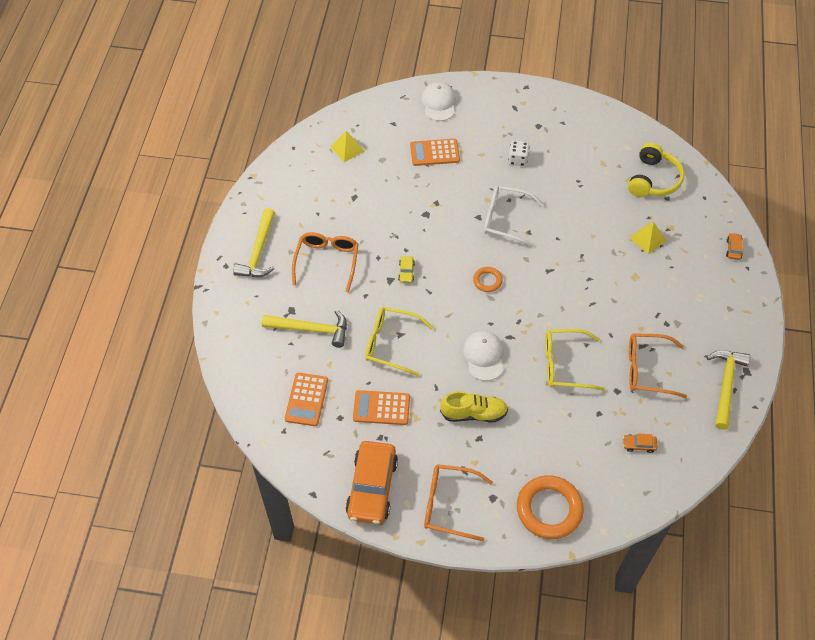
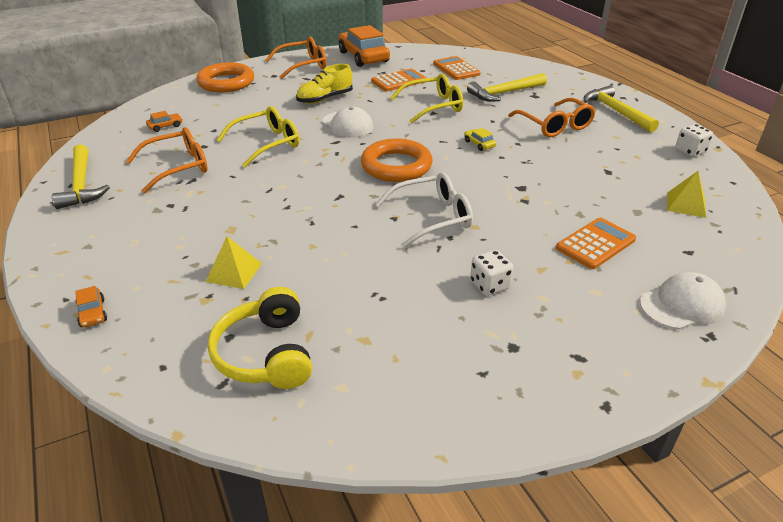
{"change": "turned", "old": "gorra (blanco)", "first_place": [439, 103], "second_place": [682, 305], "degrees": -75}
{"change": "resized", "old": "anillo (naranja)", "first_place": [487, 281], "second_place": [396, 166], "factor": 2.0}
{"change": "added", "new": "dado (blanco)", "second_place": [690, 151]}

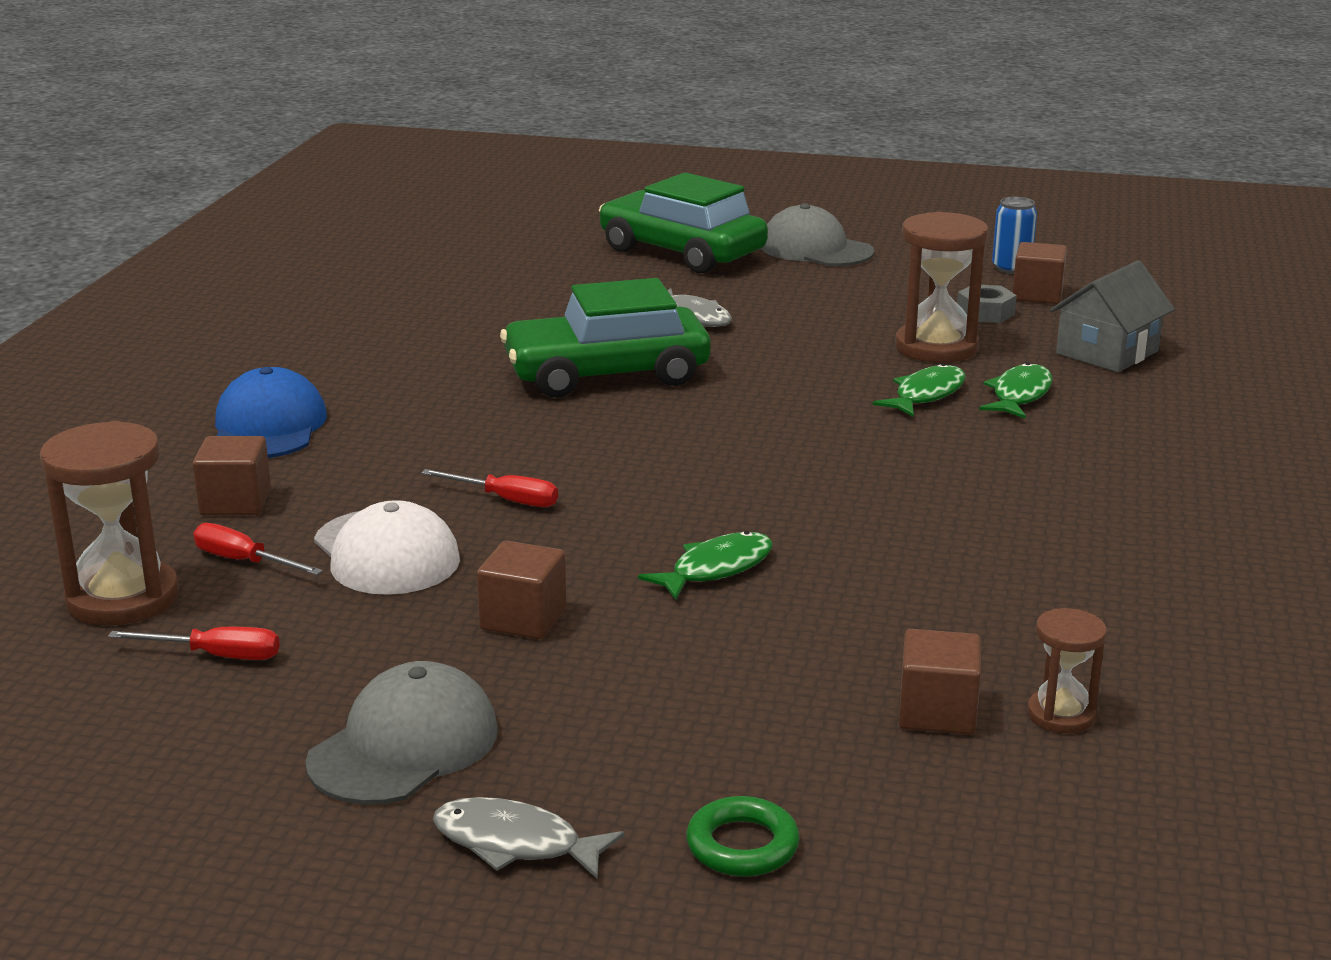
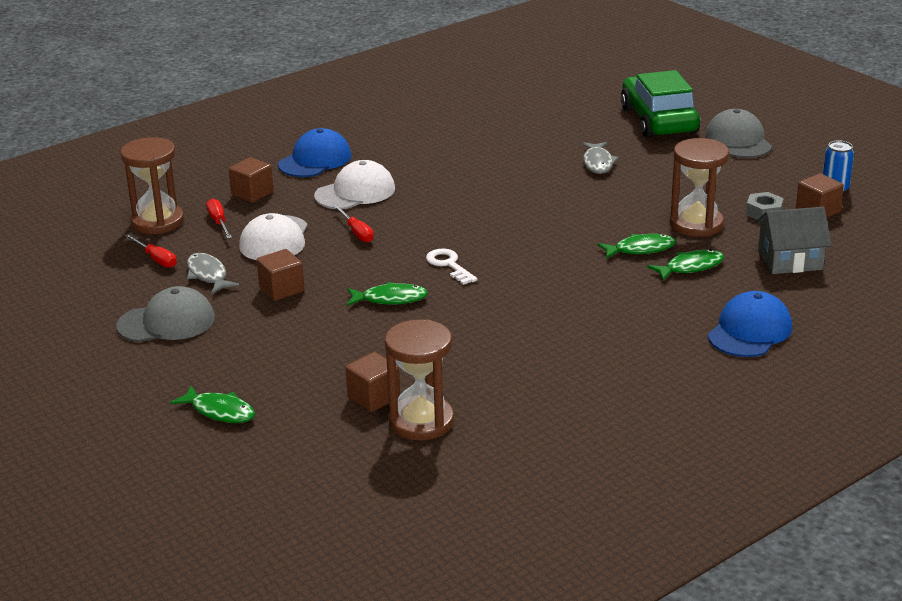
{"change": "removed", "old": "coche (verde)", "first_place": [606, 374]}
{"change": "resized", "old": "reloj de arena (marrón)", "first_place": [1061, 715], "second_place": [421, 421], "factor": 1.82}
{"change": "replaced", "old": "anillo (verde)", "new": "pez (verde)", "first_place": [742, 845], "second_place": [220, 411]}
{"change": "moved", "old": "pez (gris)", "first_place": [515, 843], "second_place": [208, 275]}
{"change": "added", "new": "gorra (blanco)", "second_place": [355, 192]}
{"change": "added", "new": "llave (blanco)", "second_place": [449, 265]}
{"change": "added", "new": "gorra (azul)", "second_place": [749, 331]}

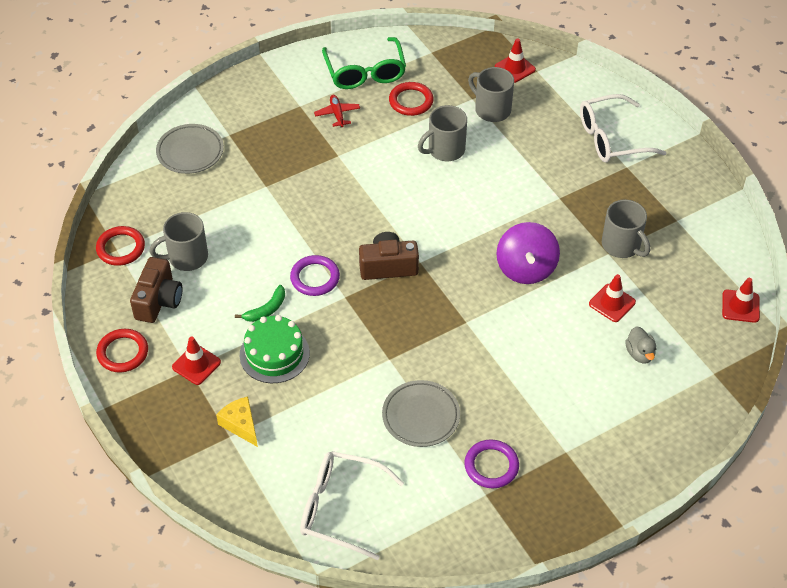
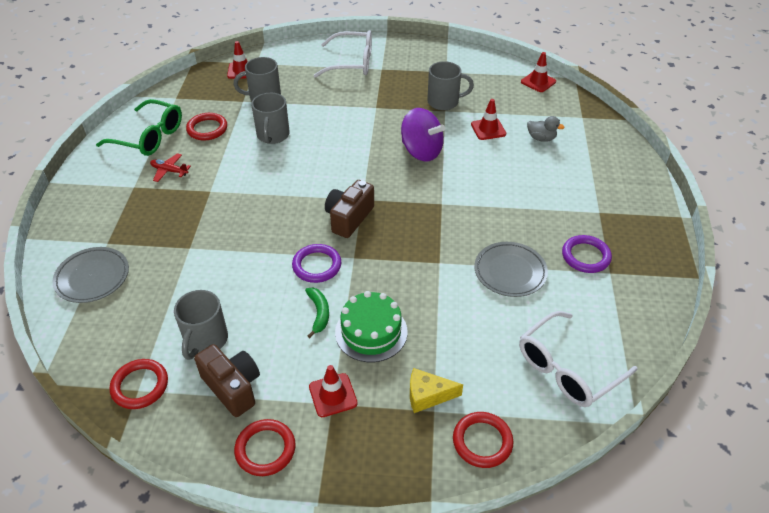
{"change": "turned", "old": "gafas (blanco)", "first_place": [612, 138], "second_place": [351, 63], "degrees": -105}
{"change": "added", "new": "anillo (rojo)", "second_place": [482, 441]}

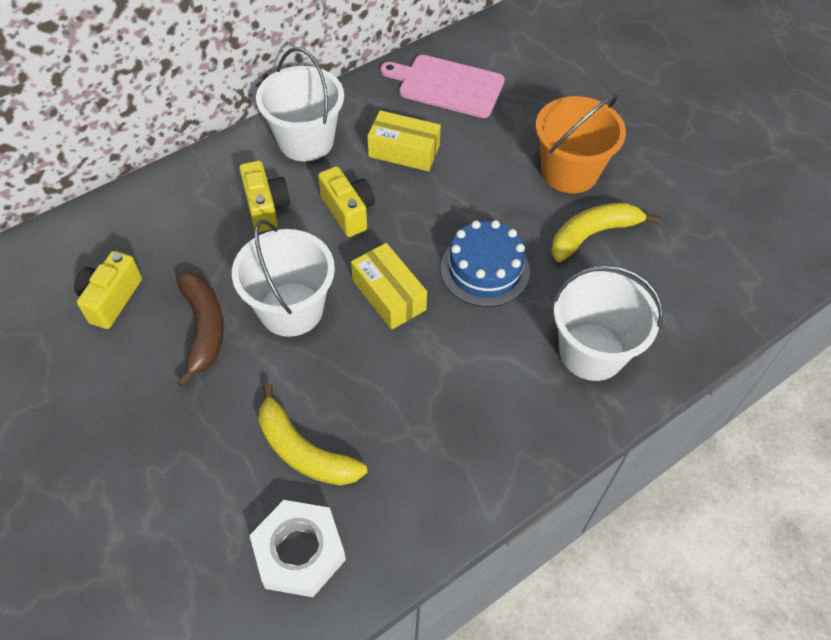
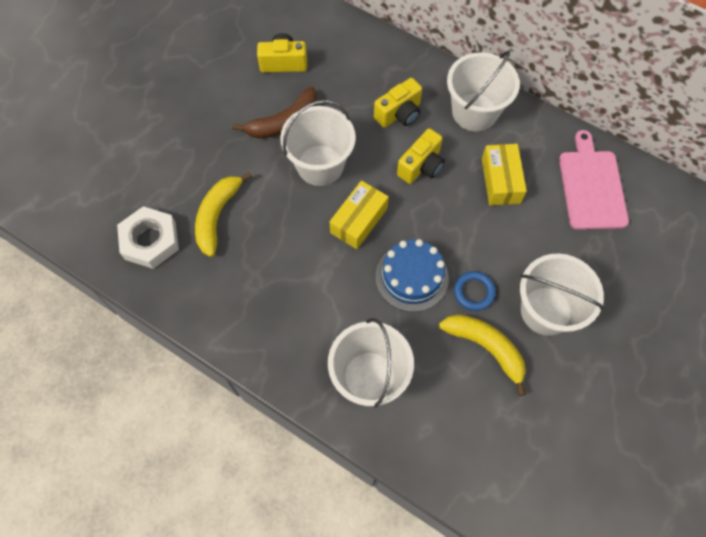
{"change": "recoloured", "old": "balde (naranja)", "new": "balde (blanco)", "first_place": [569, 172], "second_place": [546, 310]}
{"change": "added", "new": "anillo (azul)", "second_place": [474, 292]}

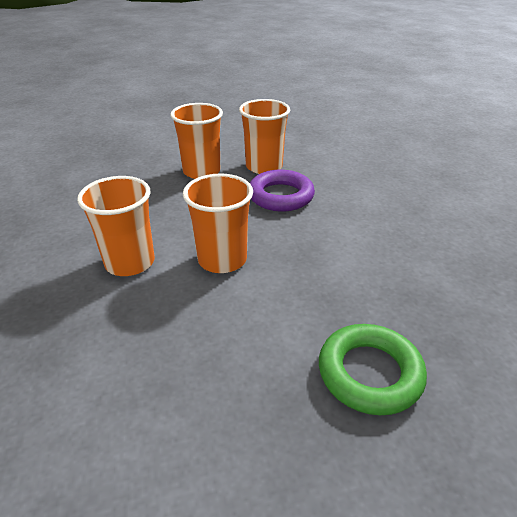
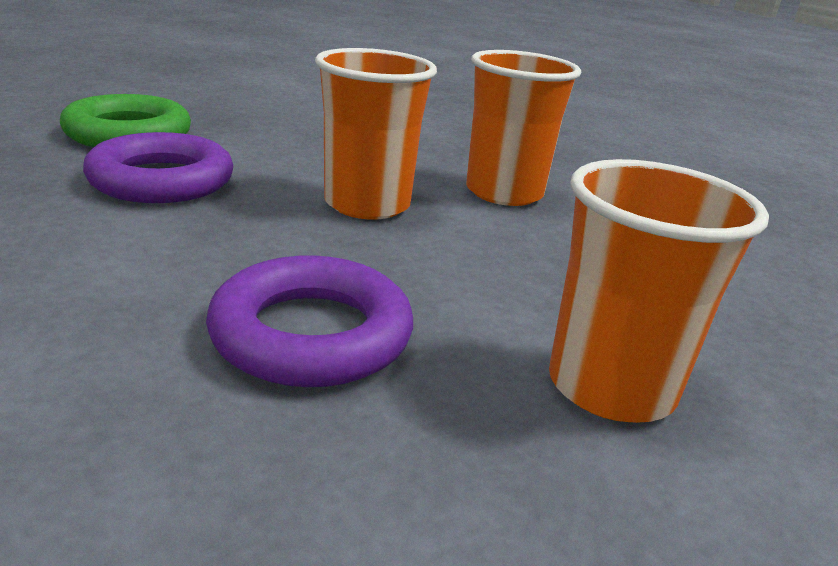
{"change": "removed", "old": "vaso (naranja)", "first_place": [264, 167]}
{"change": "added", "new": "anillo (morado)", "second_place": [161, 180]}

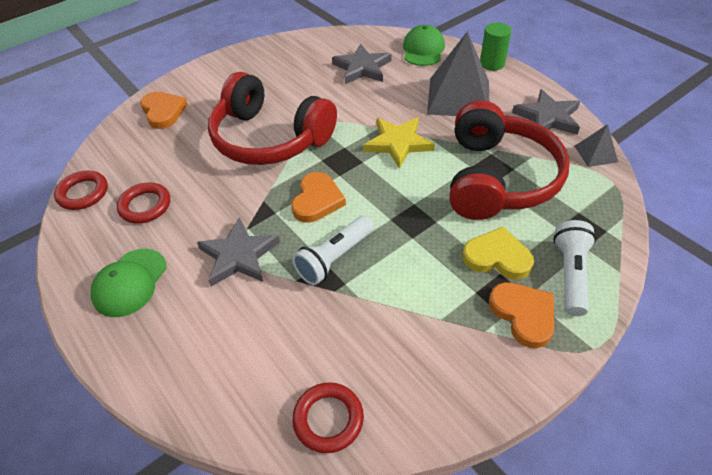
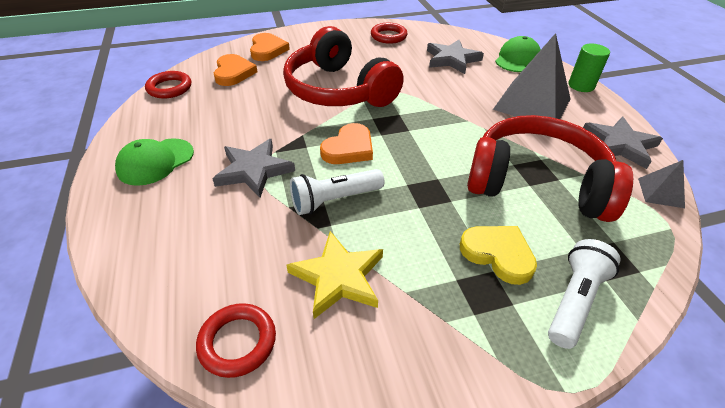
{"change": "turned", "old": "auriculares (rojo)", "first_place": [498, 178], "second_place": [537, 183], "degrees": -105}
{"change": "moved", "old": "estrella (amarillo)", "first_place": [398, 143], "second_place": [338, 277]}
{"change": "moved", "old": "anillo (rojo)", "first_place": [145, 206], "second_place": [388, 36]}
{"change": "moved", "old": "corazón (naranja)", "first_place": [523, 314], "second_place": [233, 73]}

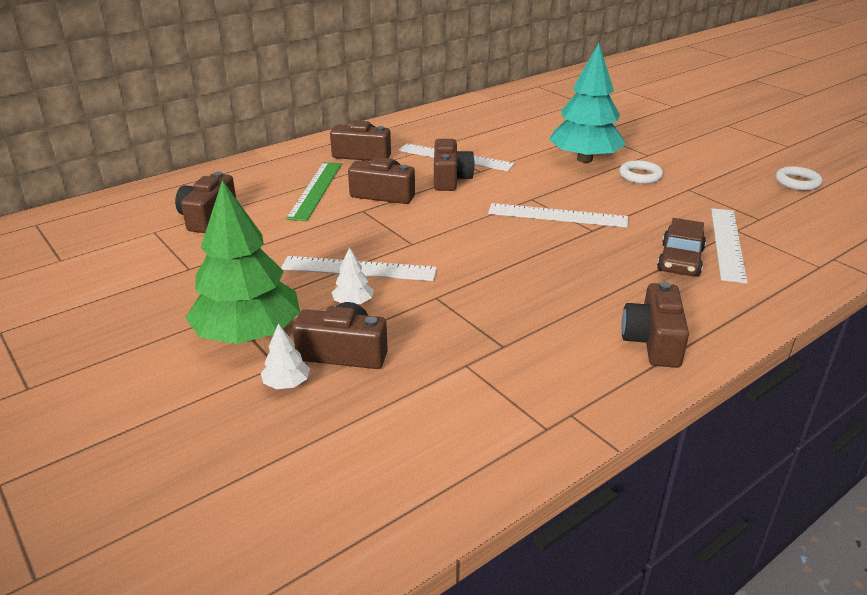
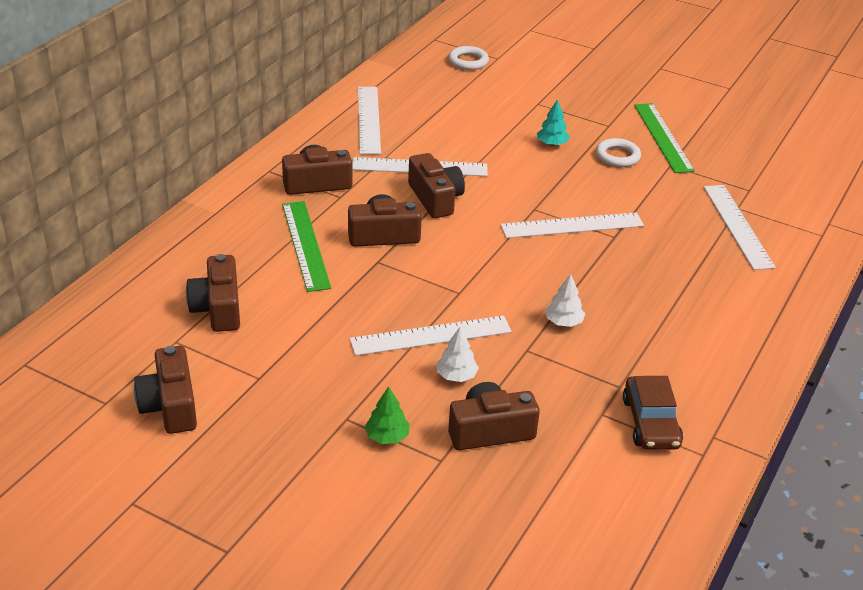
{"change": "resized", "old": "árbol (turquesa)", "first_place": [585, 159], "second_place": [552, 144], "factor": 0.41}
{"change": "moved", "old": "anillo (blanco)", "first_place": [797, 182], "second_place": [468, 61]}
{"change": "resized", "old": "árbol (verde)", "first_place": [248, 334], "second_place": [387, 436], "factor": 0.41}
{"change": "moved", "old": "coche (marrón)", "first_place": [680, 260], "second_place": [651, 422]}
{"change": "moved", "old": "cámara (marrón)", "first_place": [653, 341], "second_place": [170, 405]}
{"change": "moved", "old": "árbol (blanco)", "first_place": [286, 383], "second_place": [563, 322]}
{"change": "added", "new": "regla (blanco)", "second_place": [369, 119]}
{"change": "added", "new": "regla (verde)", "second_place": [663, 137]}

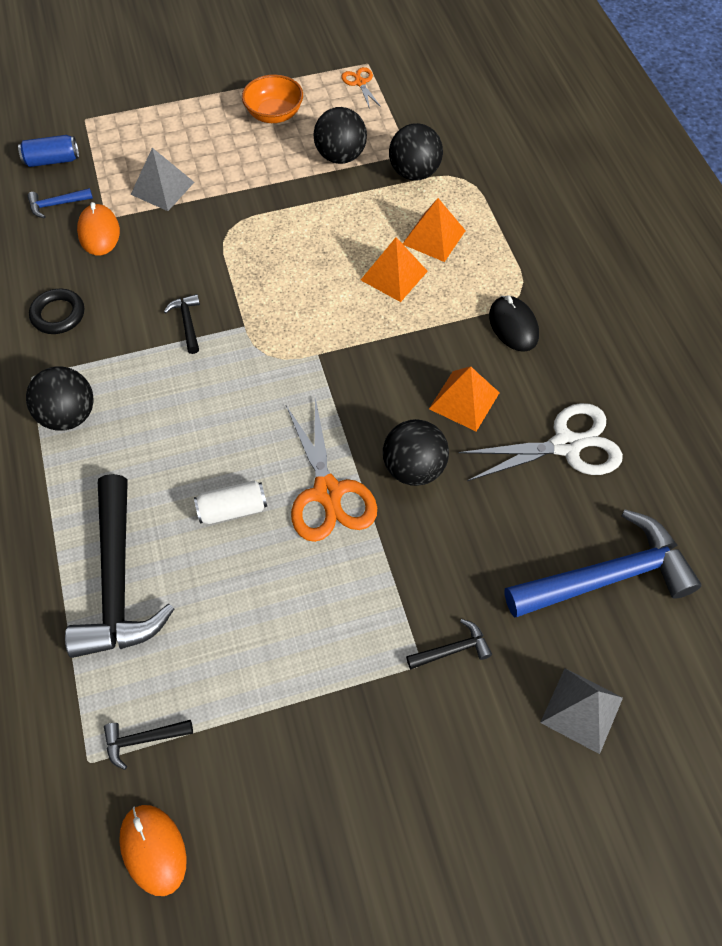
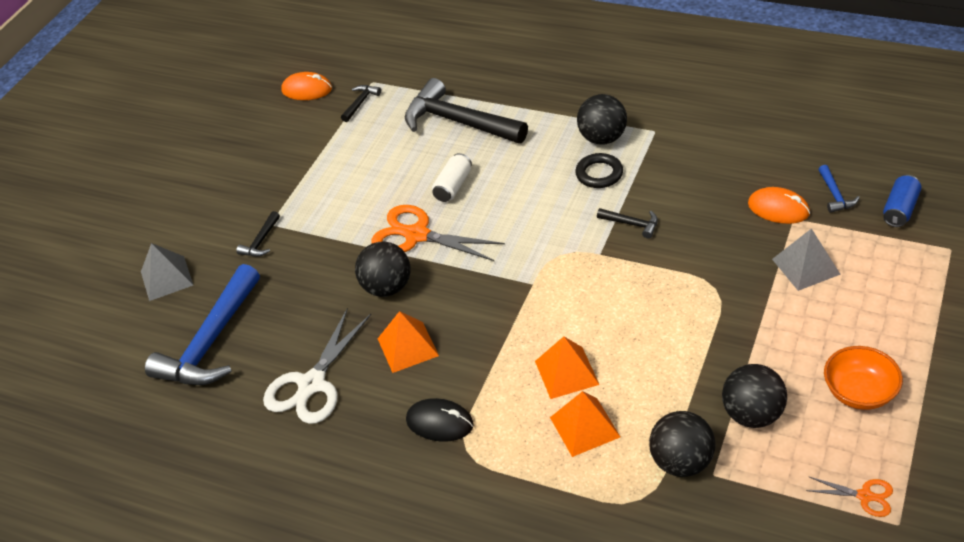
{"change": "turned", "old": "martillo (azul)", "first_place": [56, 204], "second_place": [835, 195], "degrees": 150}
{"change": "moved", "old": "anillo (negro)", "first_place": [58, 314], "second_place": [599, 174]}

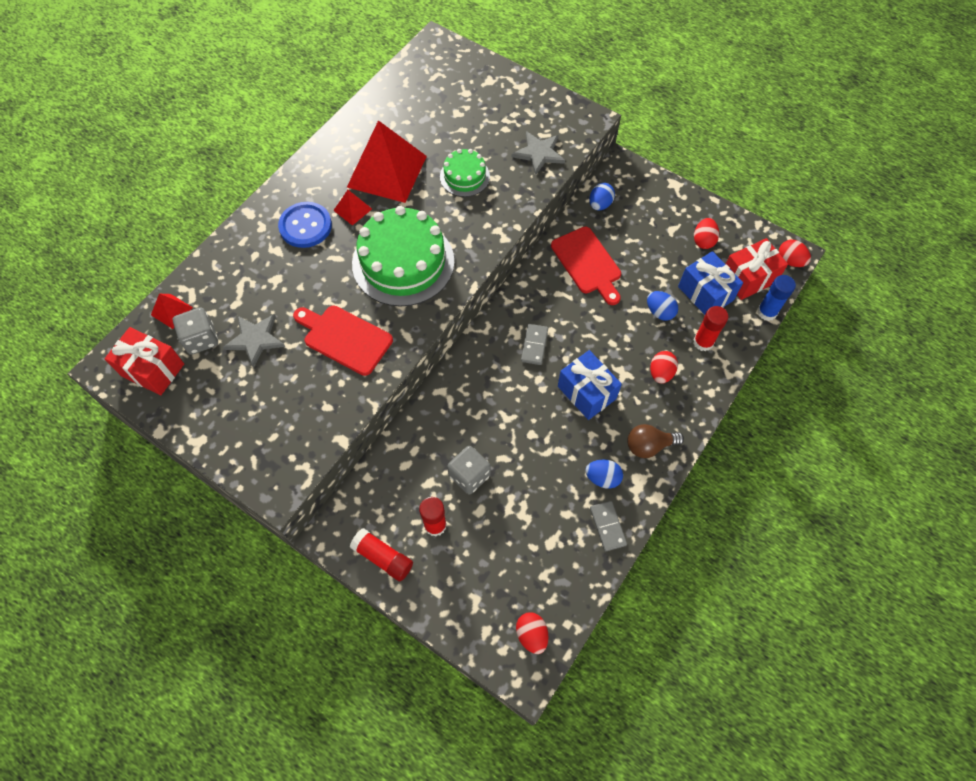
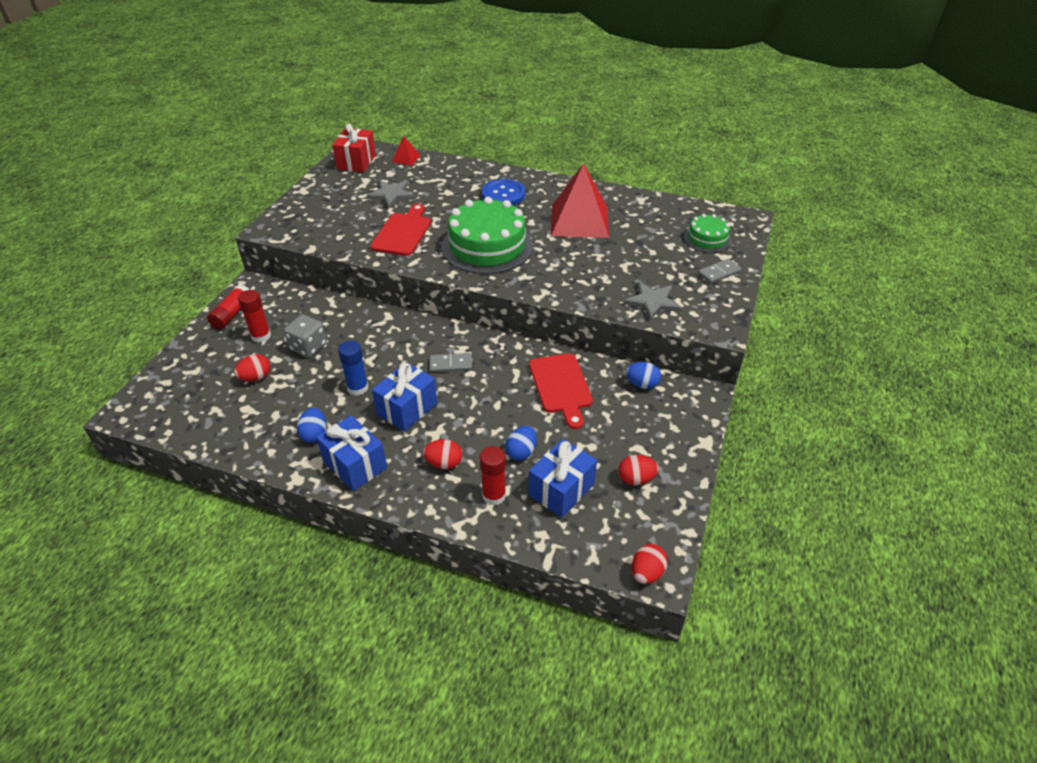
{"change": "moved", "old": "tarta (verde)", "first_place": [464, 176], "second_place": [707, 239]}
{"change": "removed", "old": "pirámide (rojo)", "first_place": [352, 209]}
{"change": "turned", "old": "tabla de cortar (rojo)", "first_place": [587, 263], "second_place": [561, 386], "degrees": -60}
{"change": "removed", "old": "regalo (rojo)", "first_place": [748, 278]}
{"change": "moved", "old": "barra de pegamento (azul)", "first_place": [767, 312], "second_place": [358, 388]}
{"change": "removed", "old": "dado (gris)", "first_place": [201, 339]}
{"change": "replaced", "old": "bombilla (marrón)", "new": "regalo (azul)", "first_place": [649, 445], "second_place": [355, 465]}
{"change": "moved", "old": "ficha de dominó (gris)", "first_place": [607, 526], "second_place": [719, 273]}
{"change": "moved", "old": "huevo (rojo)", "first_place": [531, 635], "second_place": [256, 377]}

